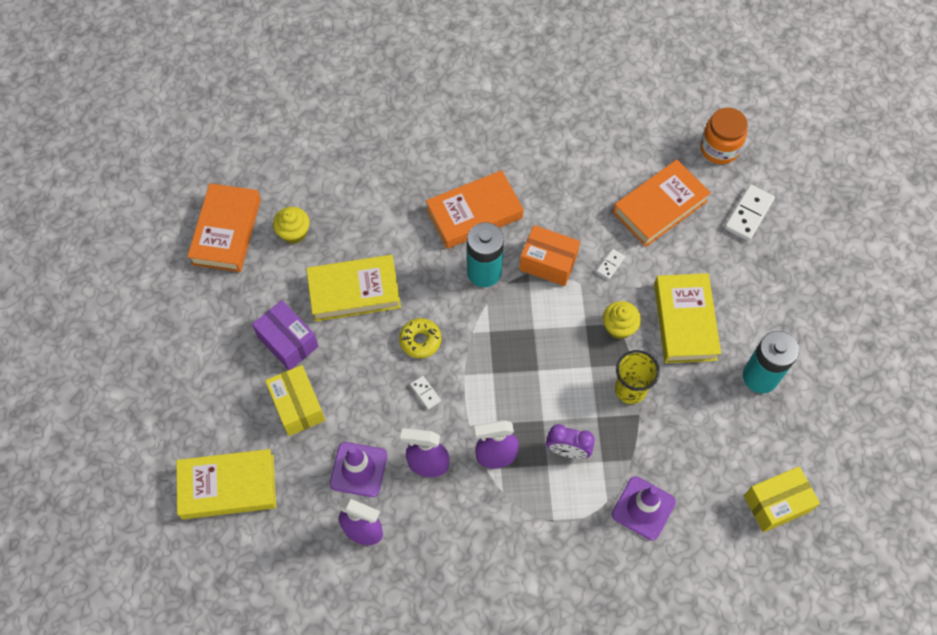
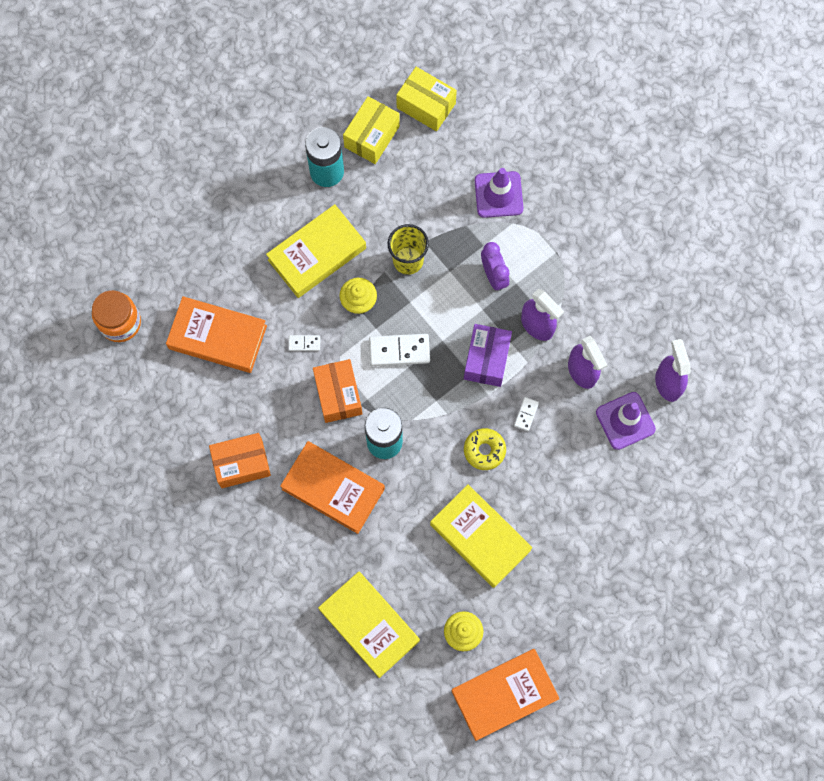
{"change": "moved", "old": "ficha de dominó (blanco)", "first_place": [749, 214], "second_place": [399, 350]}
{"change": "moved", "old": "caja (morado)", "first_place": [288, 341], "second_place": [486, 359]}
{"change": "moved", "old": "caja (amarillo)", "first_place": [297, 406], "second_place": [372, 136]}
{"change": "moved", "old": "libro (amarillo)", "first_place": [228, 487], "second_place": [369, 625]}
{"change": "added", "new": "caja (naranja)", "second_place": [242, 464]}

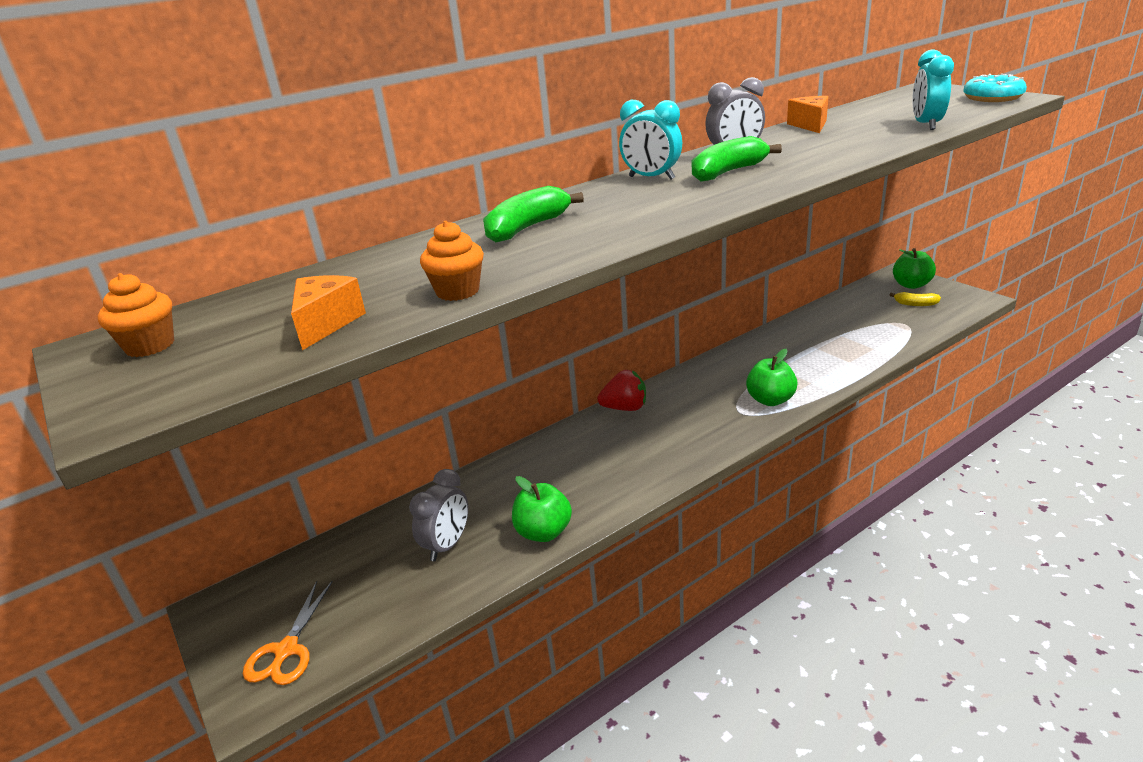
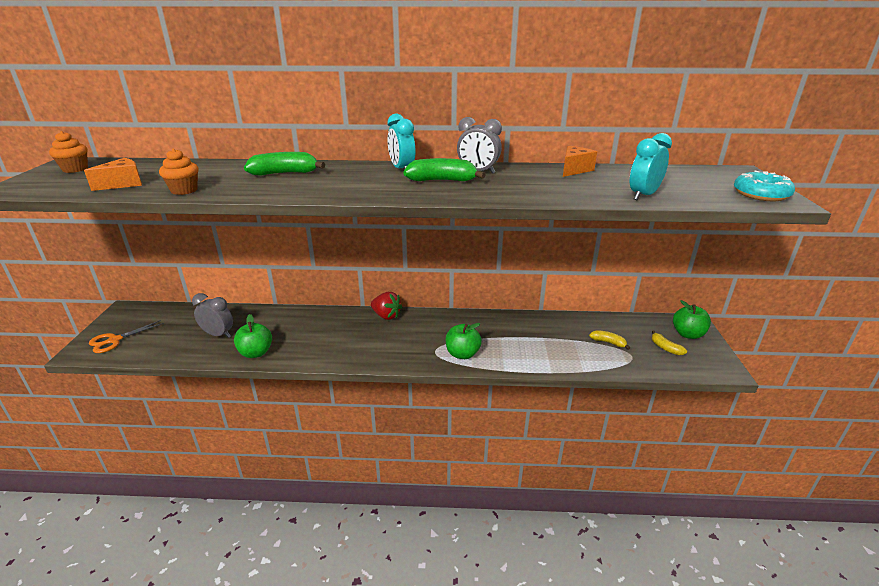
{"change": "turned", "old": "despertador (gris)", "first_place": [447, 545], "second_place": [218, 334], "degrees": -135}
{"change": "added", "new": "plátano (amarillo)", "second_place": [608, 342]}

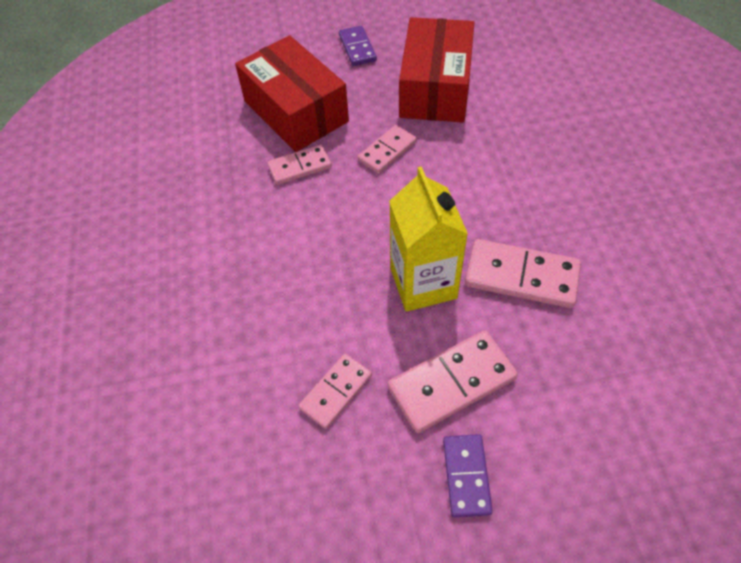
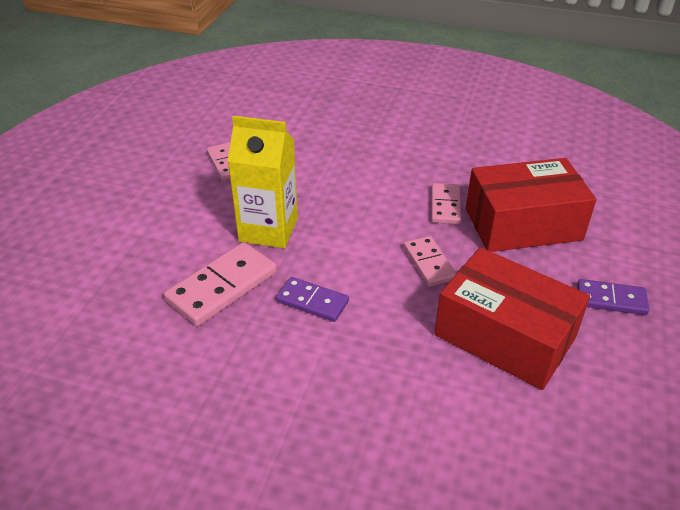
{"change": "removed", "old": "ficha de dominó (rosa)", "first_place": [452, 383]}
{"change": "moved", "old": "ficha de dominó (morado)", "first_place": [466, 476], "second_place": [312, 301]}

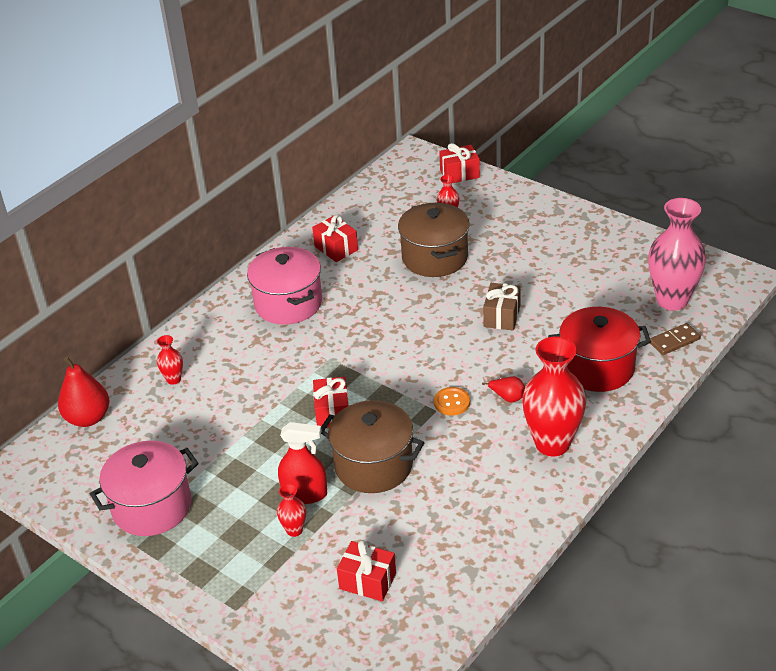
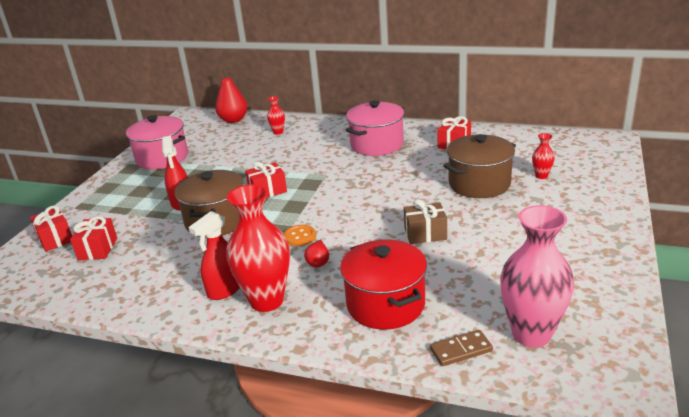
{"change": "moved", "old": "regalo (rojo)", "first_place": [459, 174], "second_place": [55, 239]}
{"change": "turned", "old": "ficha de dominó (marrón)", "first_place": [674, 341], "second_place": [461, 350], "degrees": -60}
{"change": "removed", "old": "florero (rojo)", "first_place": [294, 530]}
{"change": "added", "new": "pulverizador (rojo)", "second_place": [225, 289]}

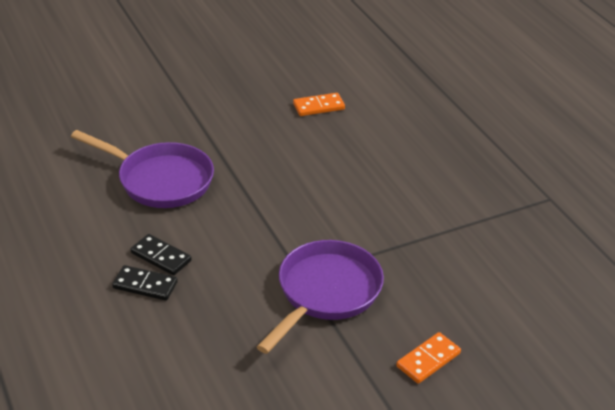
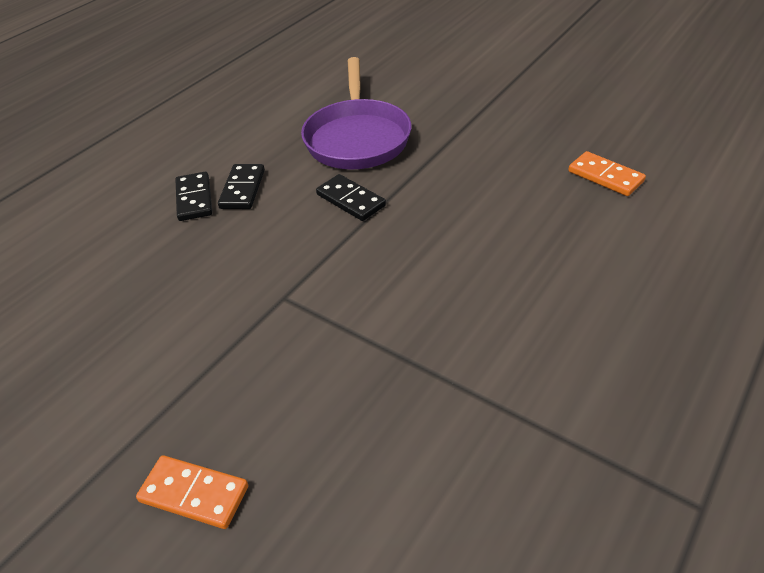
{"change": "removed", "old": "sartén (morado)", "first_place": [325, 292]}
{"change": "added", "new": "ficha de dominó (negro)", "second_place": [351, 200]}

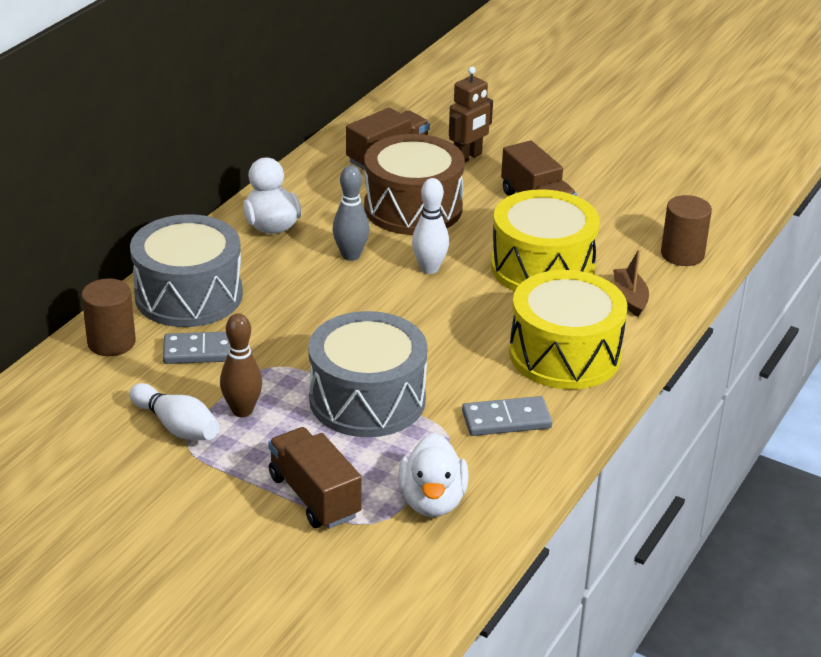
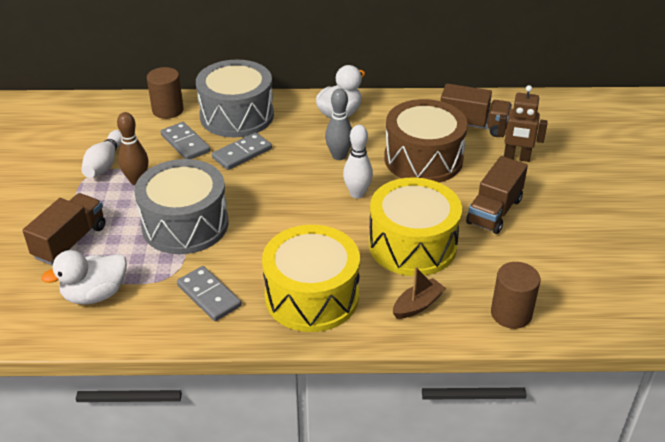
{"change": "added", "new": "ficha de dominó (gris)", "second_place": [242, 153]}

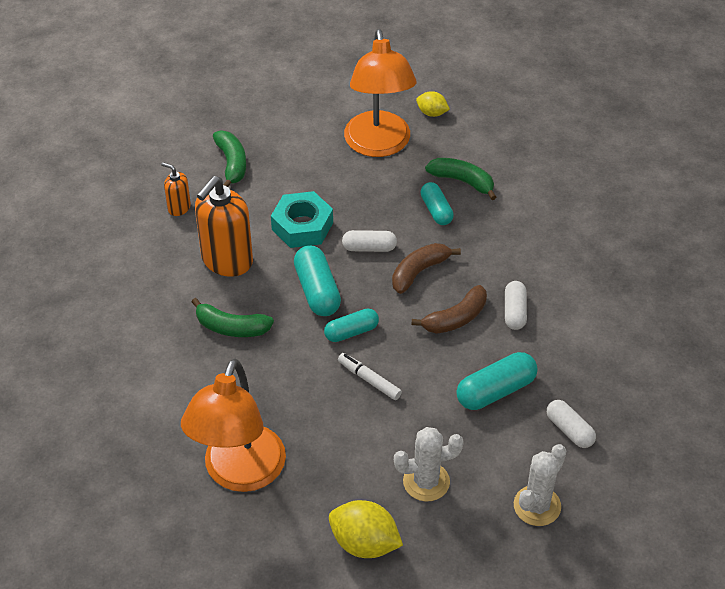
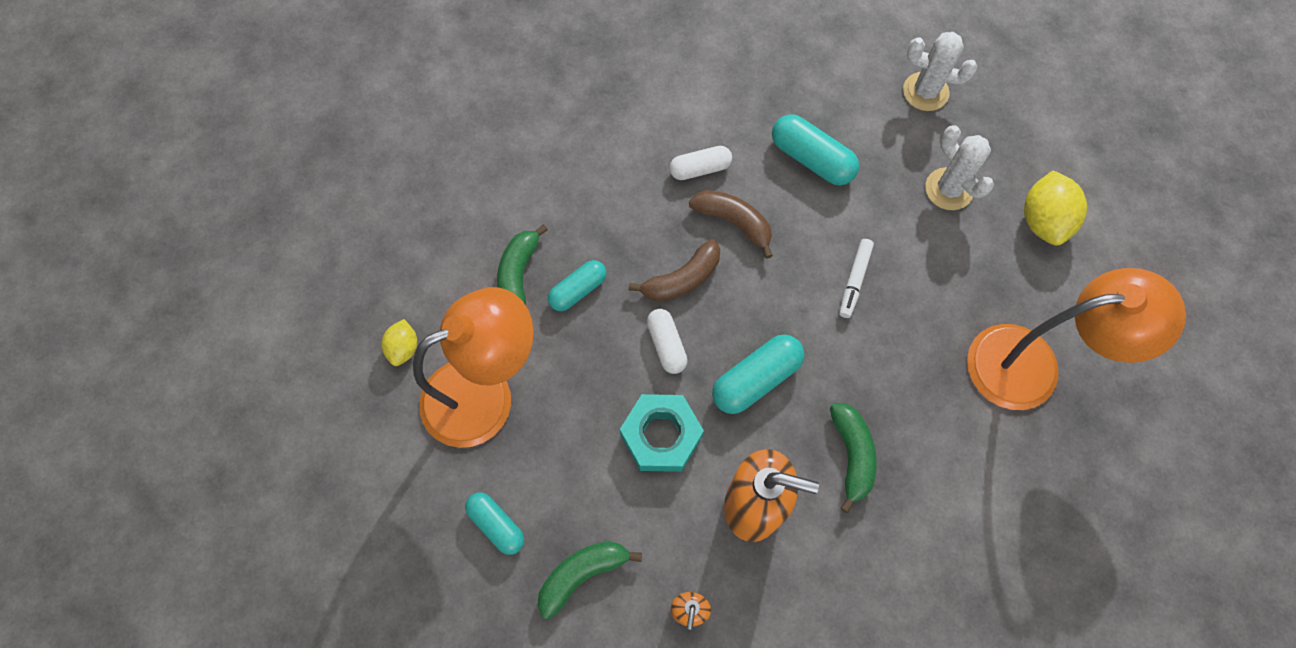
{"change": "turned", "old": "plátano (marrón)", "first_place": [419, 272], "second_place": [682, 279], "degrees": -60}
{"change": "moved", "old": "cápsula (turquesa)", "first_place": [351, 332], "second_place": [496, 525]}
{"change": "removed", "old": "cápsula (blanco)", "first_place": [569, 430]}

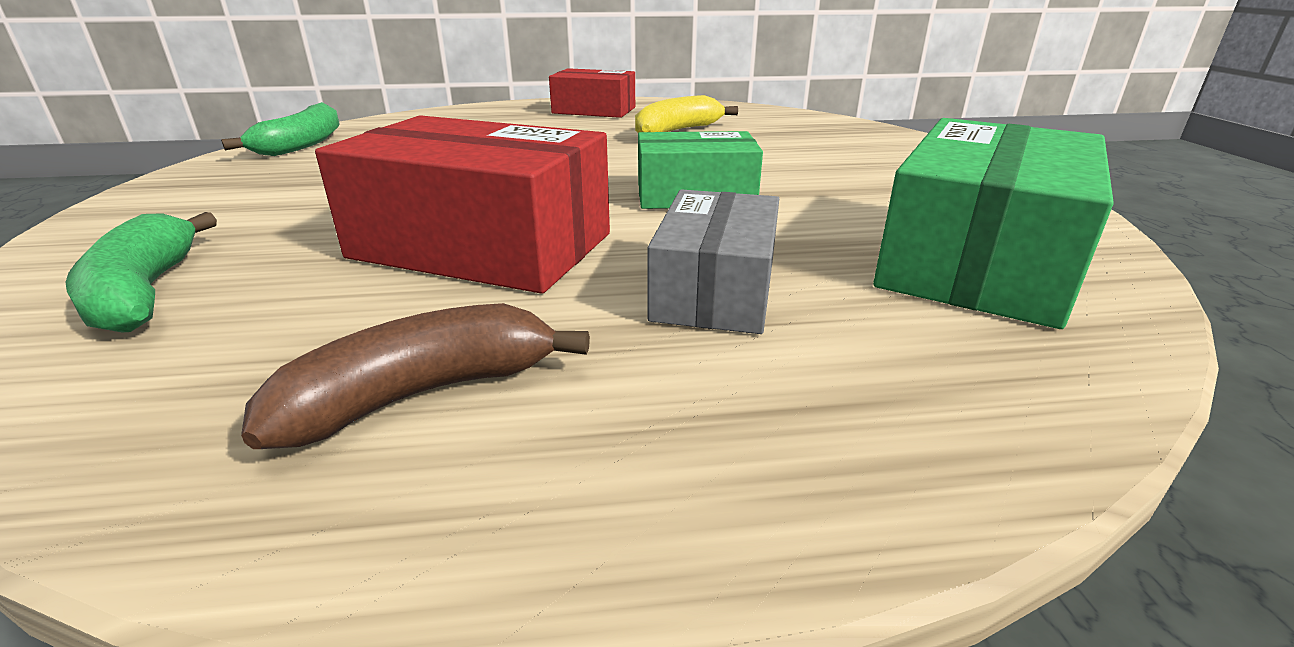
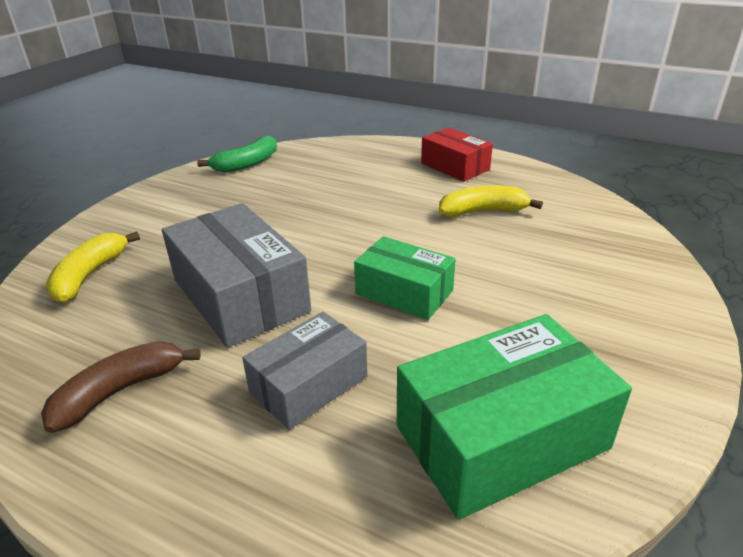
{"change": "recoloured", "old": "caja (rojo)", "new": "caja (gris)", "first_place": [481, 246], "second_place": [240, 295]}
{"change": "recoloured", "old": "plátano (verde)", "new": "plátano (amarillo)", "first_place": [145, 292], "second_place": [89, 275]}
{"change": "turned", "old": "plátano (marrón)", "first_place": [422, 394], "second_place": [120, 391], "degrees": -45}

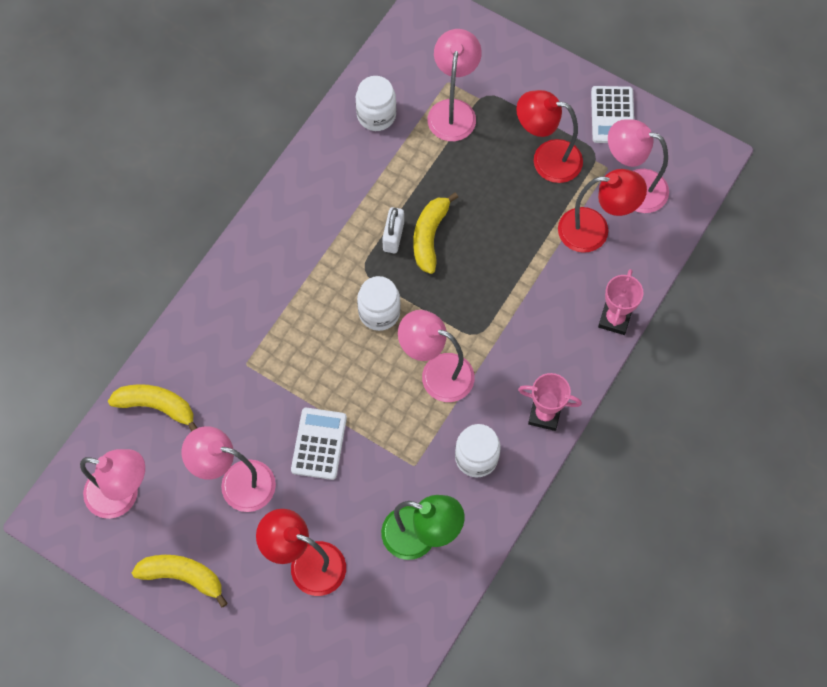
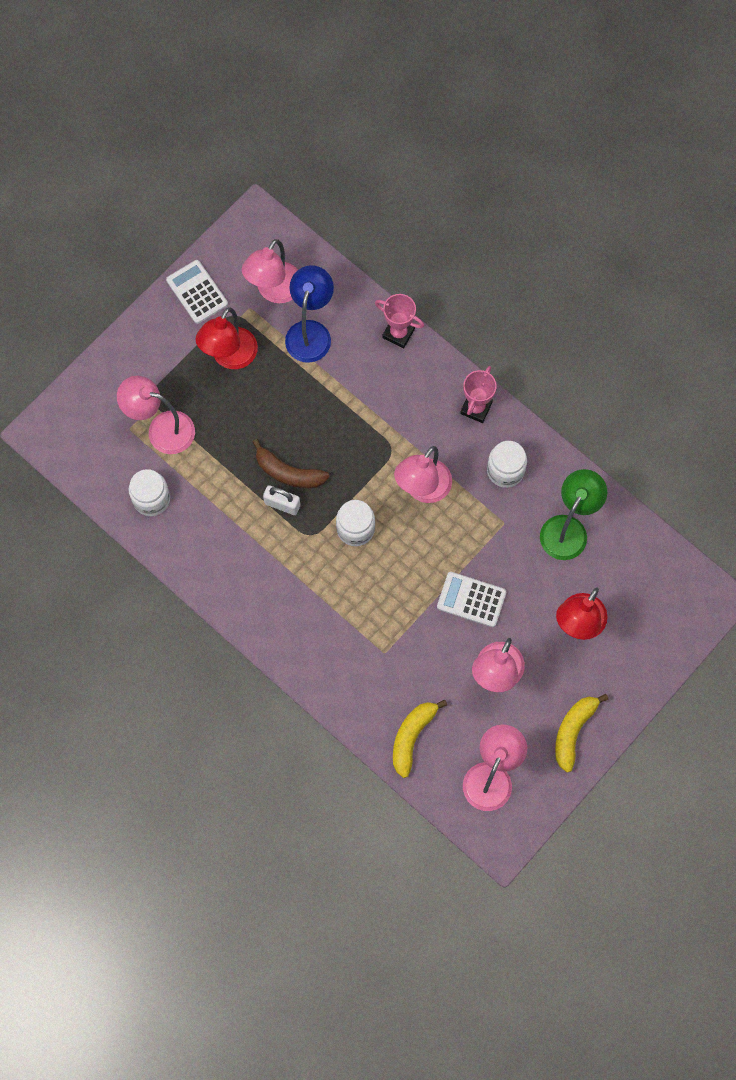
{"change": "turned", "old": "calculadora (blanco)", "first_place": [612, 115], "second_place": [197, 292], "degrees": -135}
{"change": "recoloured", "old": "lámpara (rojo)", "new": "lámpara (azul)", "first_place": [594, 230], "second_place": [310, 332]}
{"change": "recoloured", "old": "plátano (amarillo)", "new": "plátano (marrón)", "first_place": [429, 236], "second_place": [288, 472]}

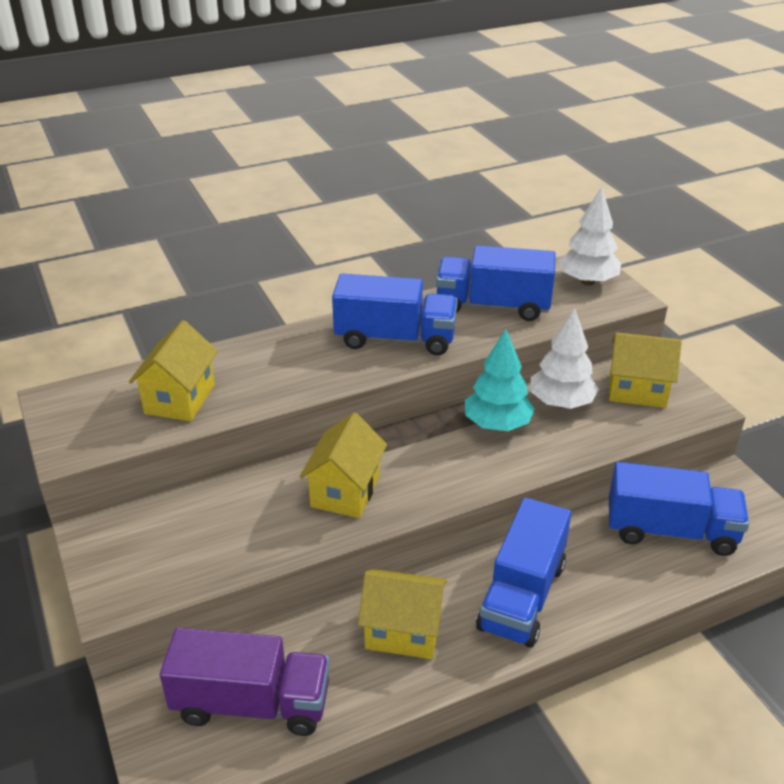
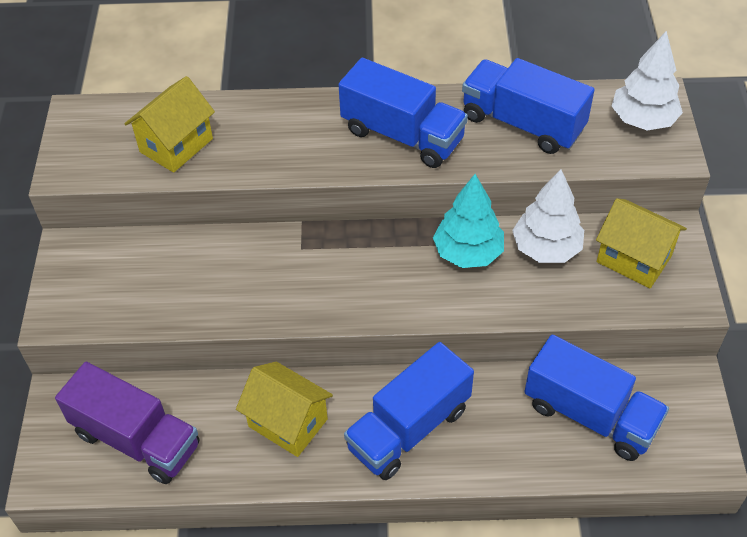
{"change": "removed", "old": "casa (amarillo)", "first_place": [345, 491]}

